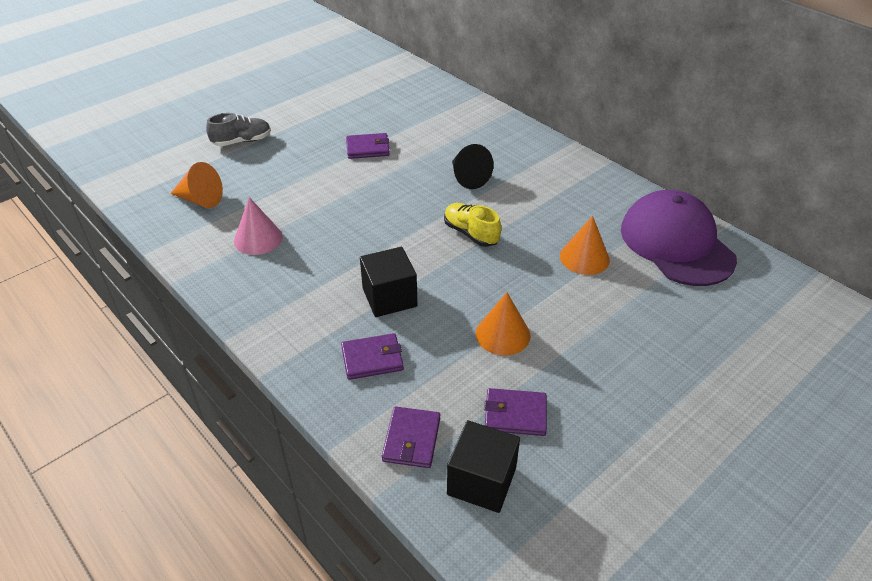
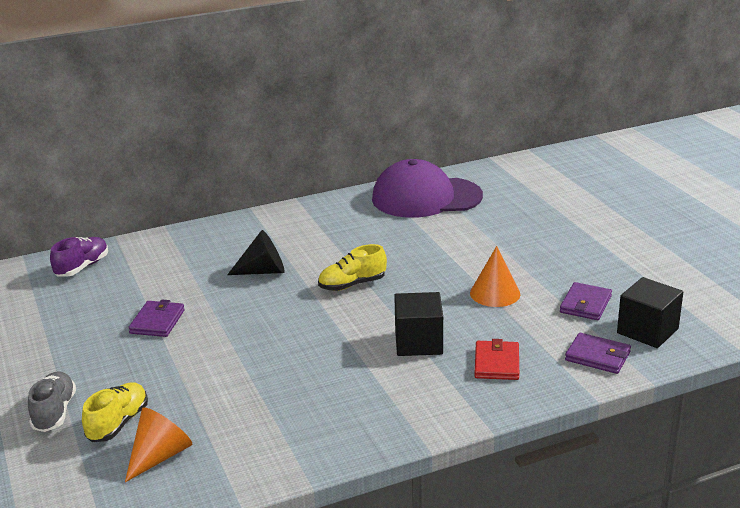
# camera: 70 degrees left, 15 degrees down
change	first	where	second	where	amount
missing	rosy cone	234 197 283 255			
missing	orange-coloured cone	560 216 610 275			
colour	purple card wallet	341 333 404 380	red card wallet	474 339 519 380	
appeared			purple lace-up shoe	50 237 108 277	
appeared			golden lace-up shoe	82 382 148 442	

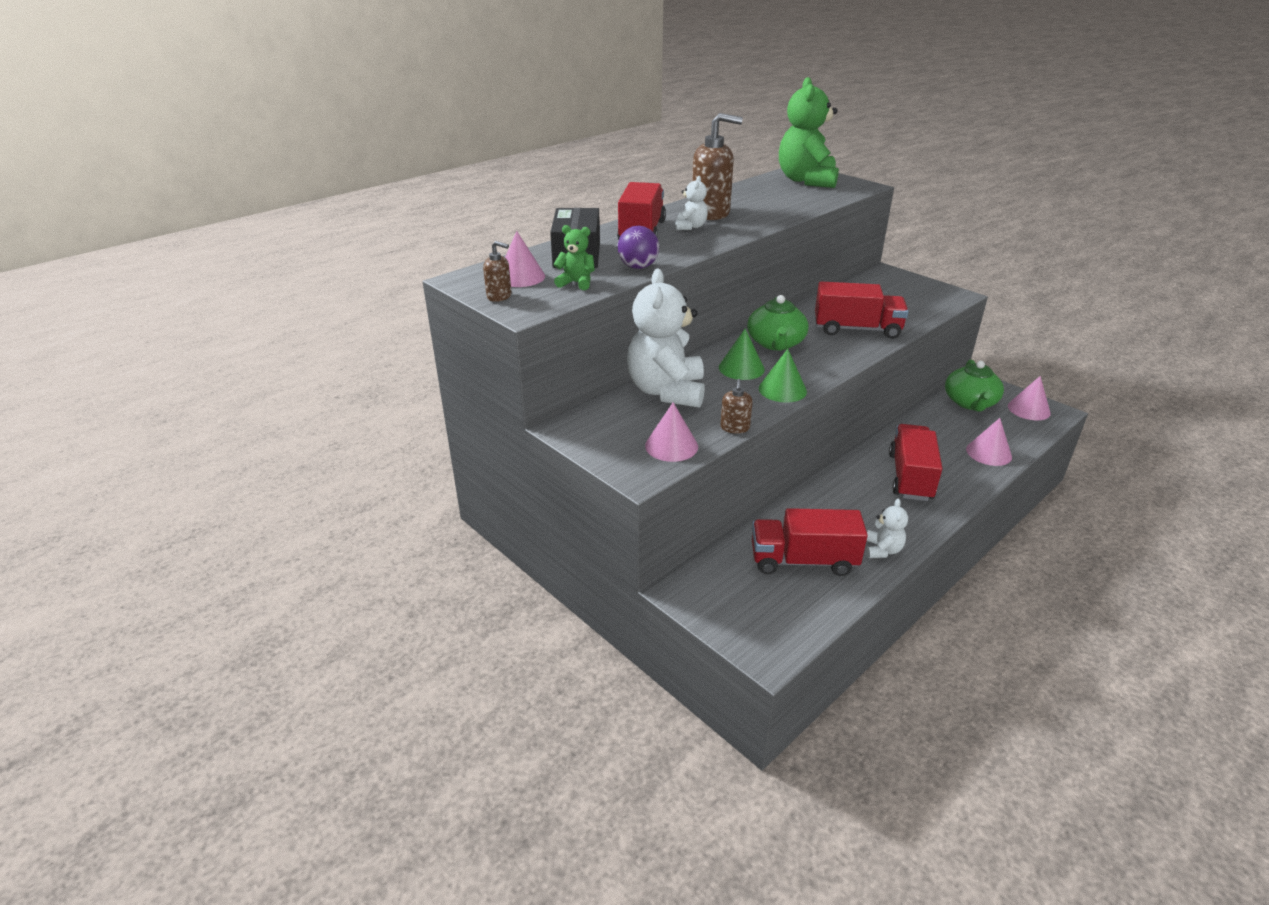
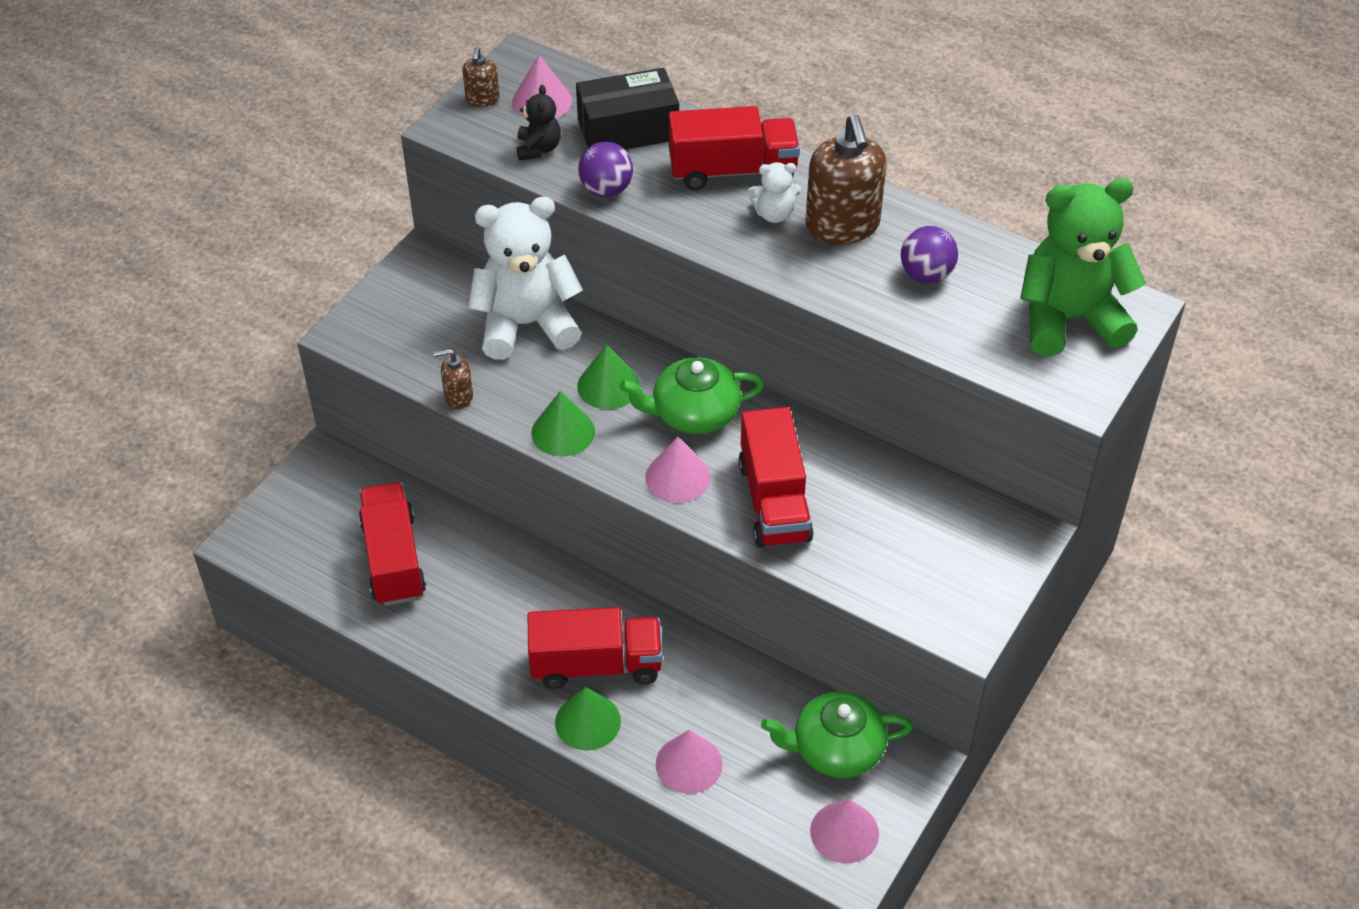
# camera: 75 degrees right, 15 degrees up
change	first	where	second	where	amount
colour	emerald teddy bear	553 225 595 290	black teddy bear	517 85 561 161	
relocated	rosy cone	645 402 698 462		645 437 710 503	
missing	white teddy bear	866 499 908 558			
appeared			purple sphere	901 226 958 283	
appeared			emerald cone	555 687 621 750	

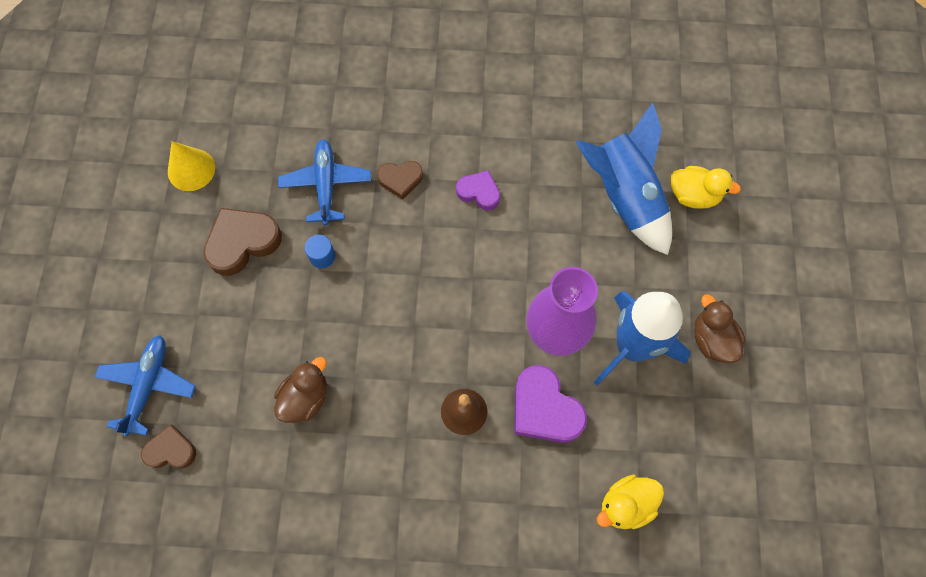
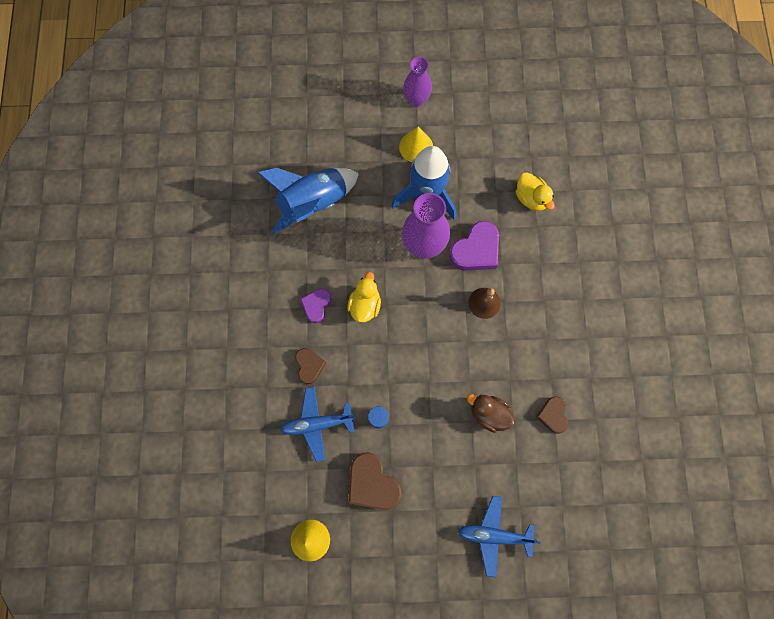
# camera: 95 degrees left, 5 degrees up
change	first	where	second	where	amount
relocated	golden toy duck	671 166 741 209		347 272 381 322	
exchanged	dark brown toy duck	694 294 745 363	golden cone	399 127 433 162	
relocated	dark brown heart	141 424 196 468		536 396 568 434	
appeared			purple vase	403 57 432 107	

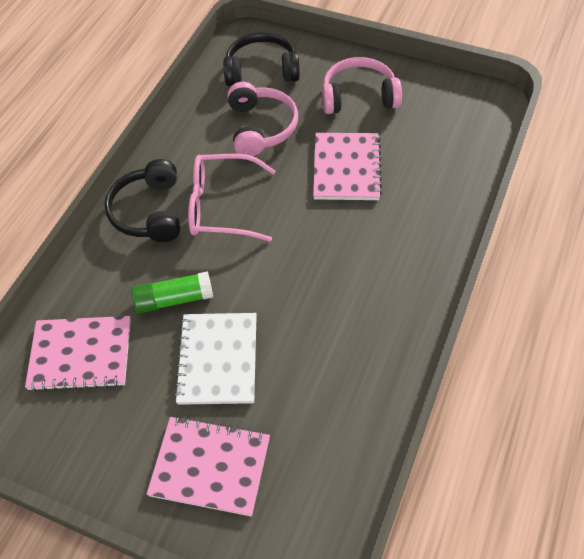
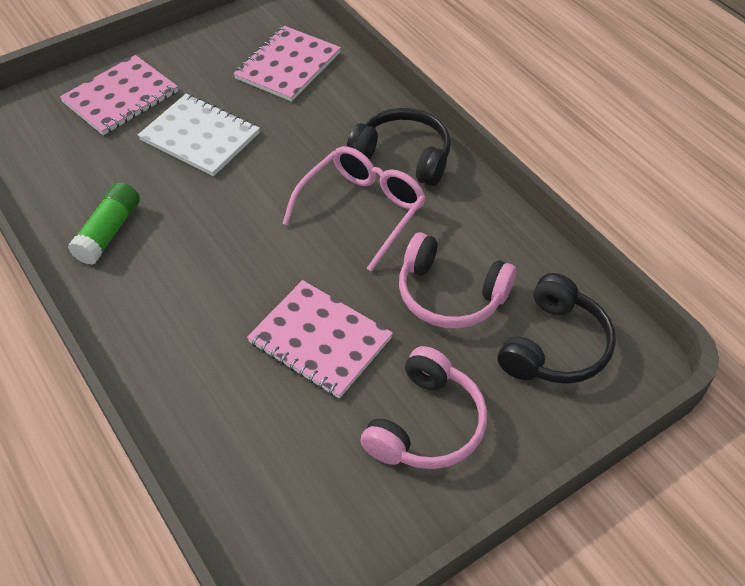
# camera: 120 degrees right, 5 degrees down
change	first	where	second	where	amount
relocated	emerald stick of glue	131 271 213 314		68 182 140 265	

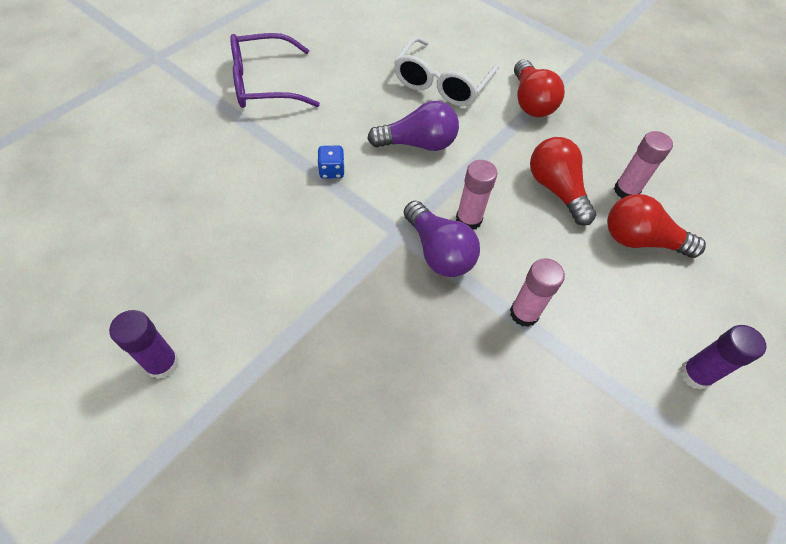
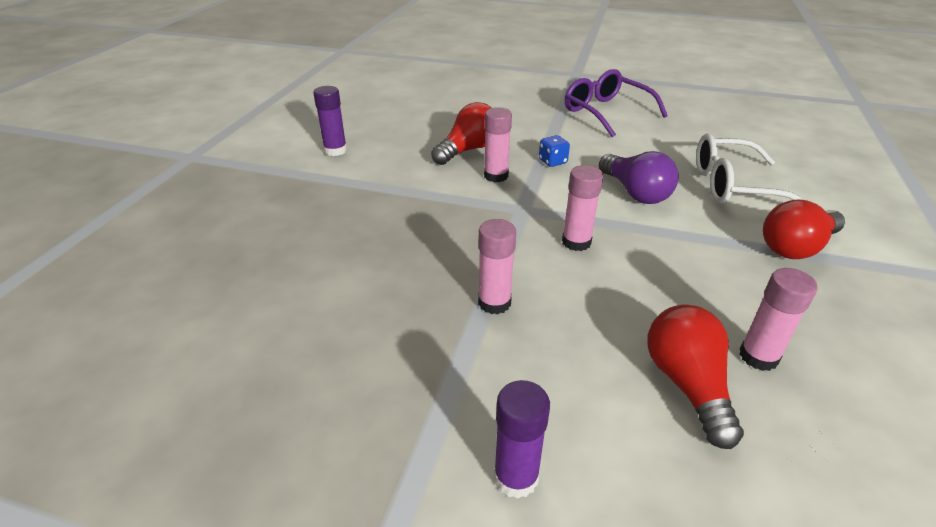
# camera: 70 degrees right, 20 degrees down
change	first	where	second	where	amount
relocated	red bulb	530 137 596 226		431 102 492 165	
missing	purple bulb	404 201 480 277			
appeared			rosy stick of glue	484 107 512 182	

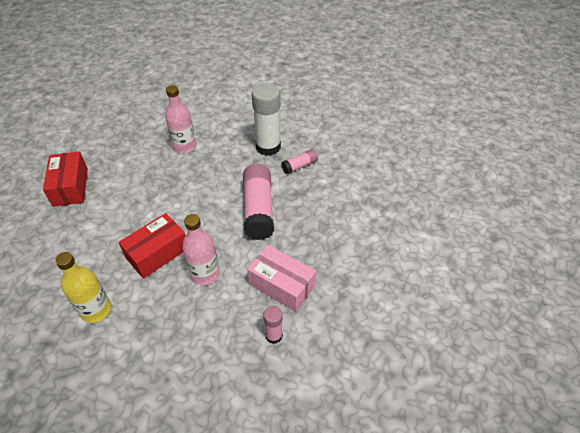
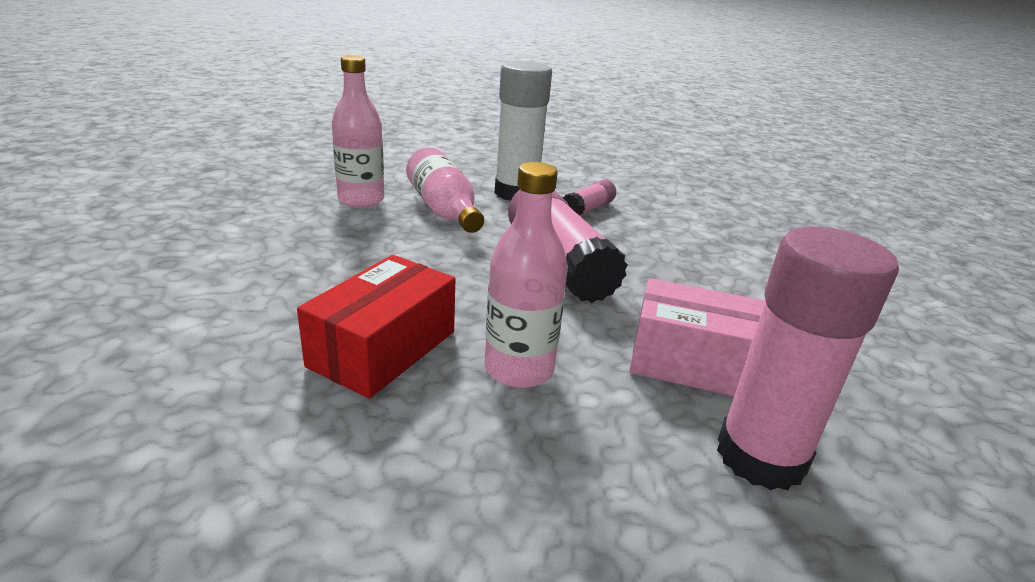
# camera: 20 degrees left, 20 degrees down
change	first	where	second	where	amount
missing	red parcel	43 151 88 207			
missing	golden flask	55 252 111 323			
size	rosy stick of glue	263 306 283 344		717 226 899 490	x1.98
appeared			rosy flask	406 147 484 233	

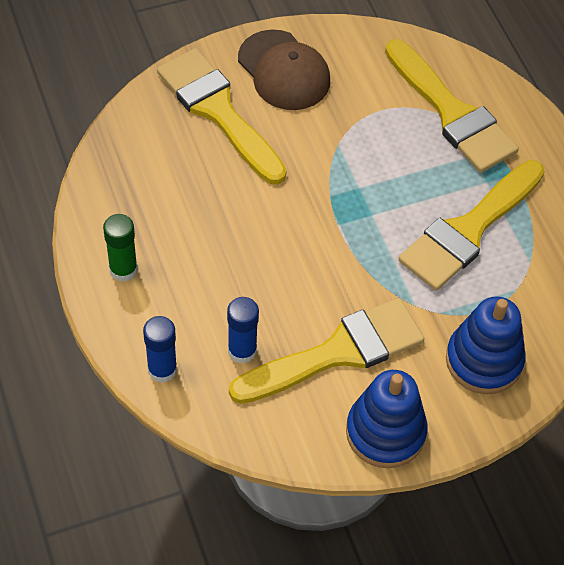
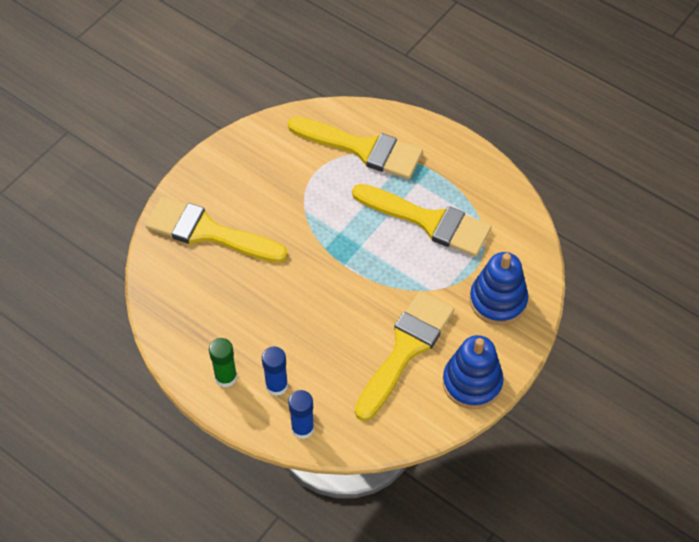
# camera: 30 degrees left, 0 degrees up
change	first	where	second	where	amount
missing	dark brown baseball cap	238 29 330 110			
spun	golden brush	398 160 545 291		352 184 492 257	75 degrees counterclockwise
relocated	royal blue stick of glue	227 297 259 364		262 347 288 396	

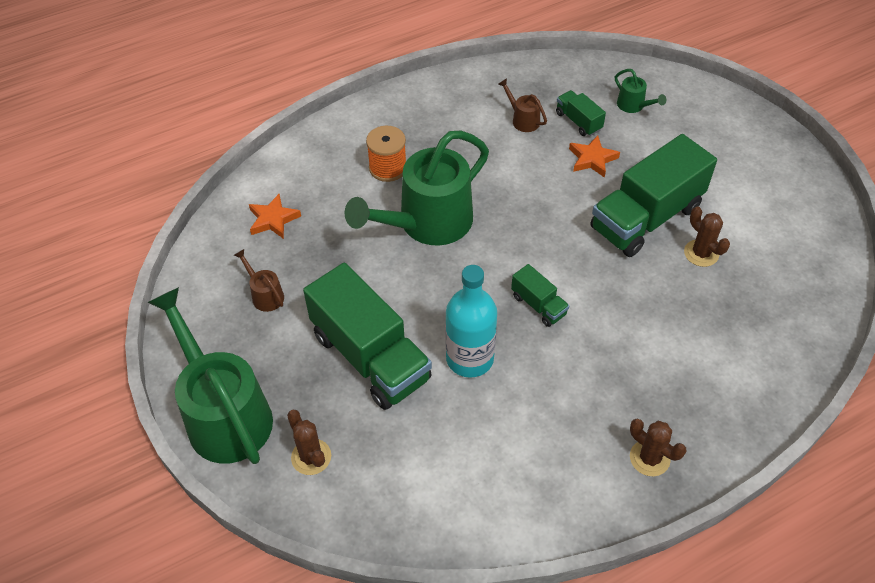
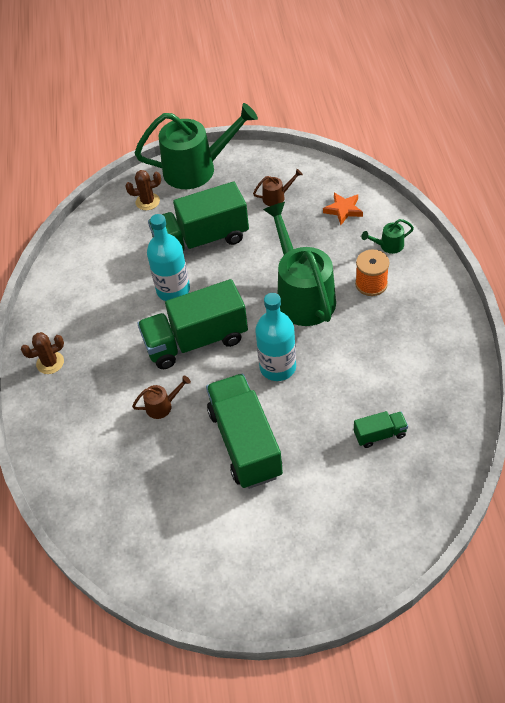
# camera: 115 degrees right, 0 degrees up
change	first	where	second	where	amount
relocated	emerald sprinkling can	615 69 666 113		361 219 414 254	
relocated	dark brown sprinkling can	498 78 547 132		132 376 191 419	
missing	orange-coloured star shape	569 135 620 178			
missing	dark brown saguaro cactus	684 206 730 267			
size	emerald lorry	511 264 569 327		137 279 248 369	x2.19
appeared			turquoise flask	255 293 296 381	

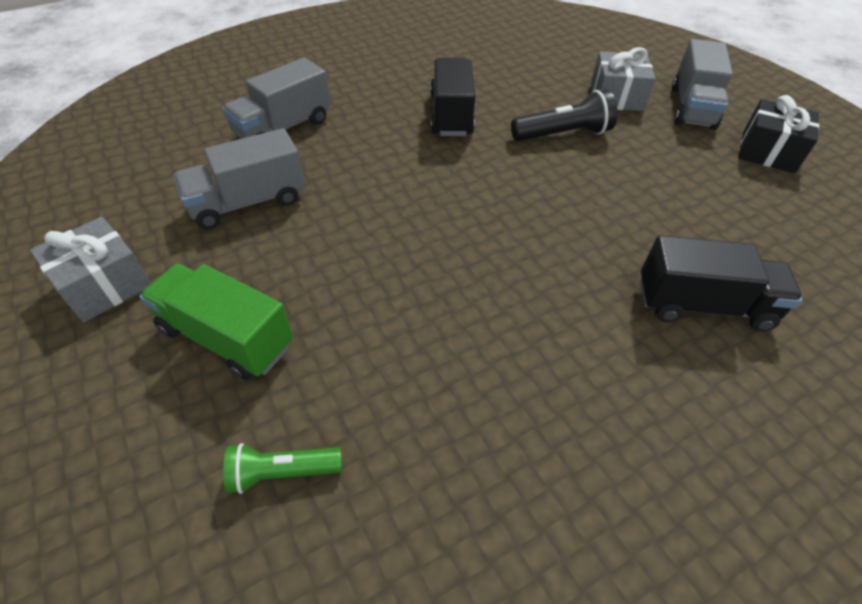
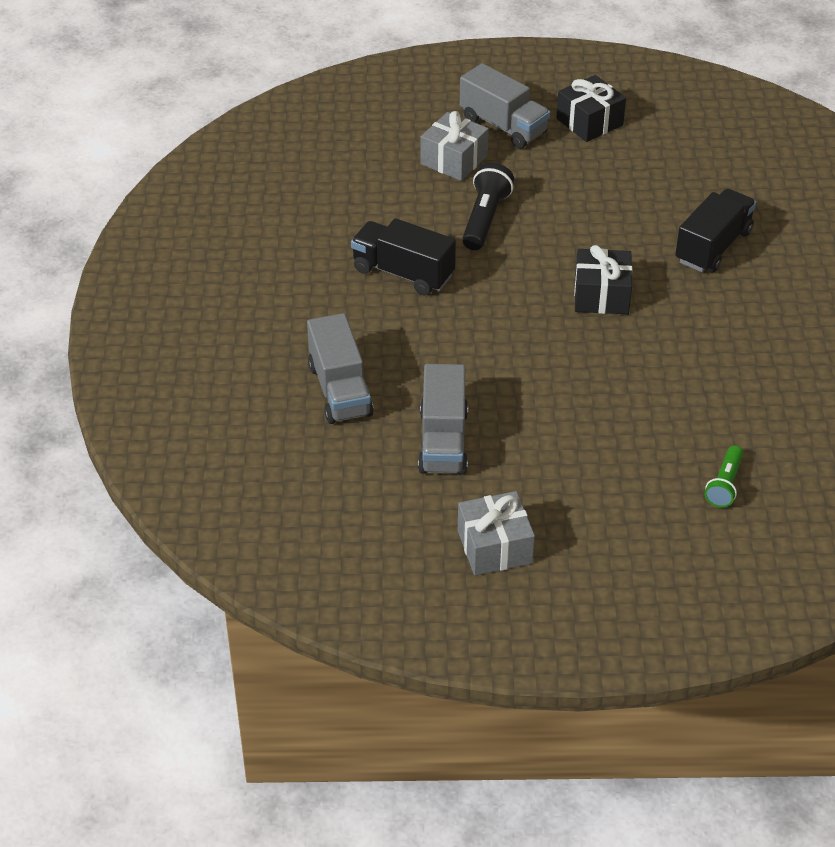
# camera: 60 degrees left, 5 degrees down
change	first	where	second	where	amount
missing	emerald lorry	139 264 293 380			
appeared			black gift	574 245 632 314	

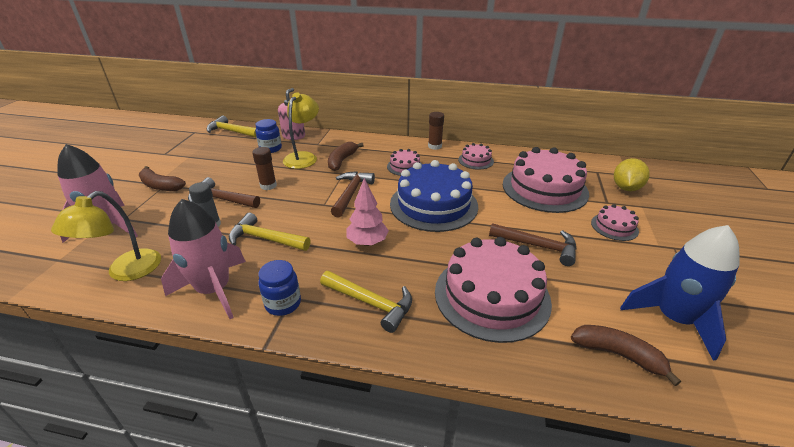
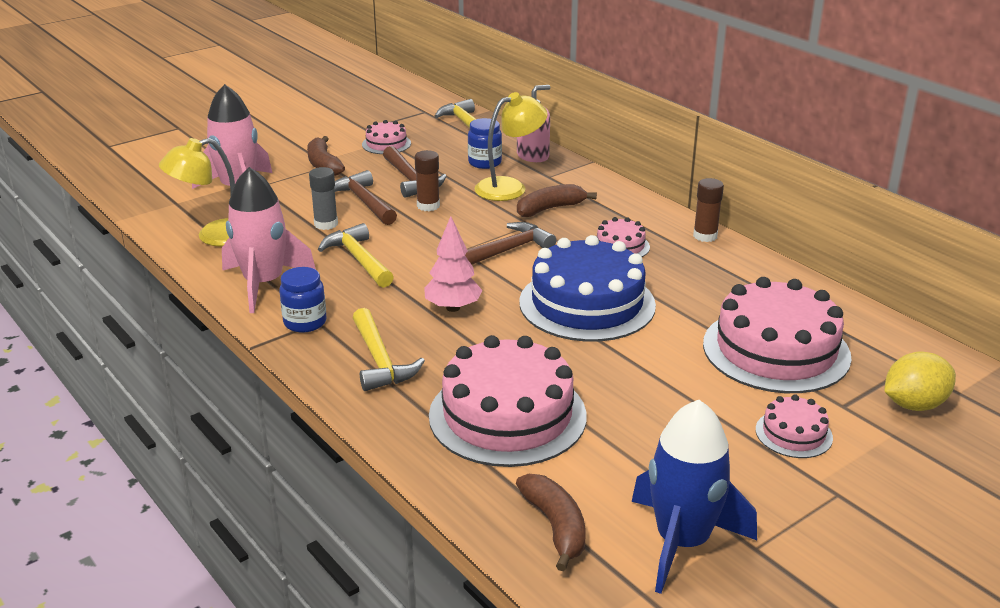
# camera: 40 degrees right, 5 degrees down
change	first	where	second	where	amount
relocated	rosy cake	458 143 494 170		362 120 411 154	
relocated	dark brown carpenter's hammer	489 223 577 266		383 146 446 198	

